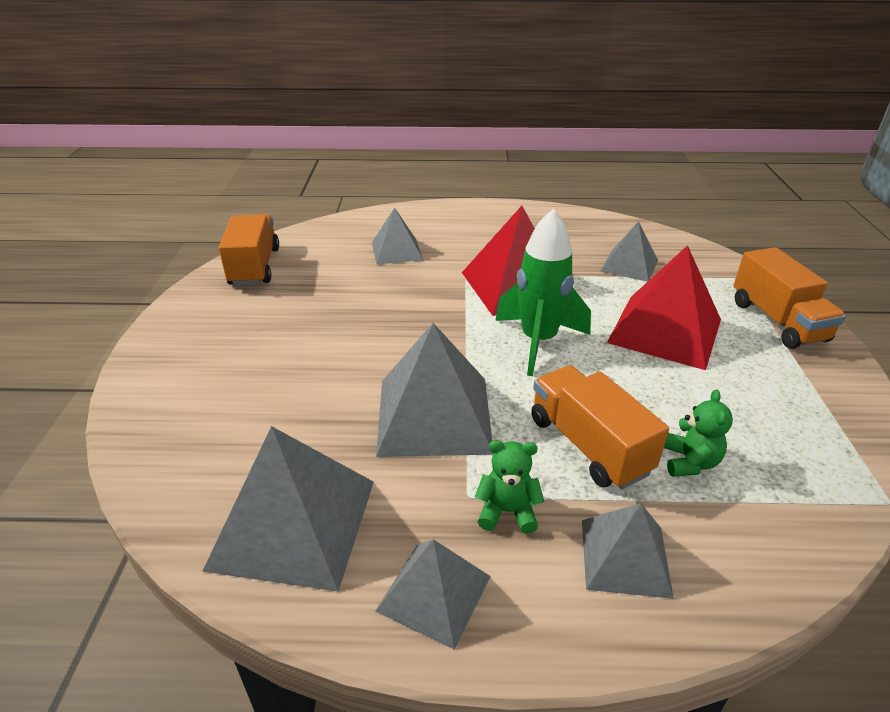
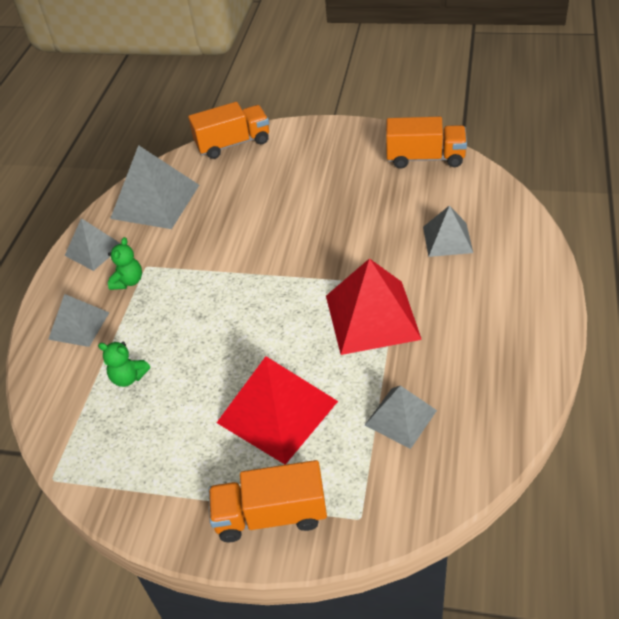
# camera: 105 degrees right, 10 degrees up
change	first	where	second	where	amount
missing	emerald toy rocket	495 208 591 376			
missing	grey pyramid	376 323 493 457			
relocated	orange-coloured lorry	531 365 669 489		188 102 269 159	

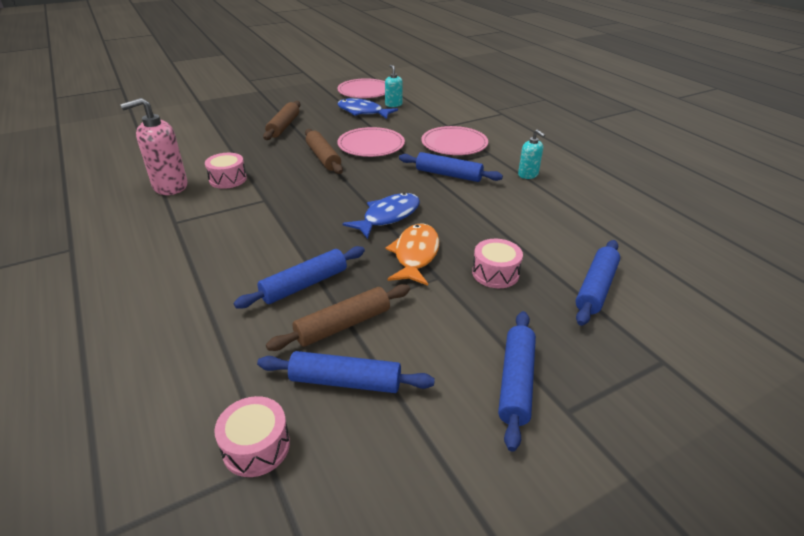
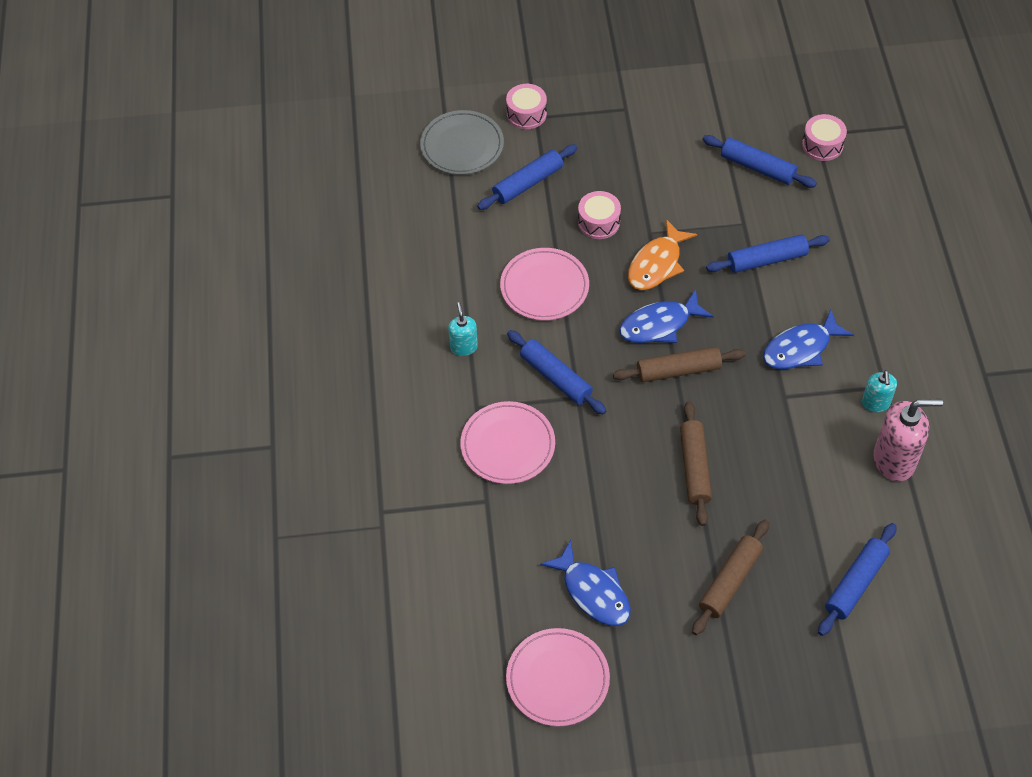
# camera: 155 degrees left, 20 degrees up
change	first	where	second	where	amount
relocated	turquoise soap pump	385 65 403 107		862 370 897 412	
relocated	rosy flat dish	337 127 405 157		500 248 589 321	
relocated	rosy snare drum	205 153 247 189		506 84 547 129	
relocated	dark brown rolling pin	266 284 410 351		613 347 746 382	
relocated	royal blue rolling pin	498 311 536 452		818 523 897 636	
appeared			grey flat dish	420 110 504 175	
appeared			royal blue fish figure	763 310 854 369	

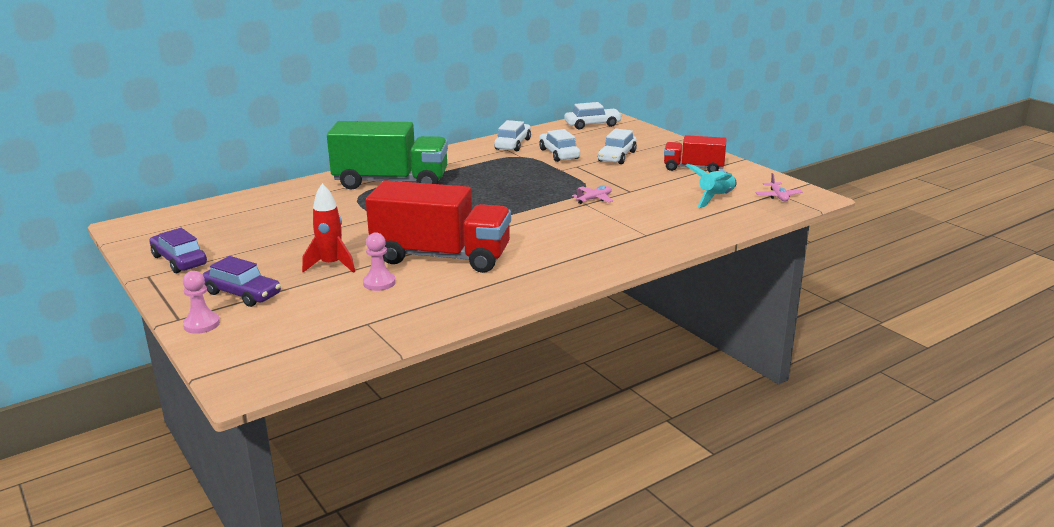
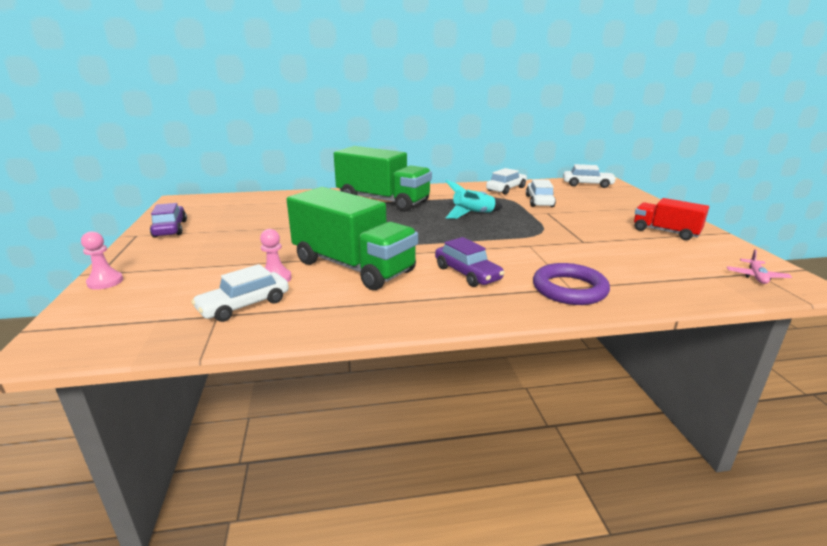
# camera: 25 degrees right, 0 degrees up
change	first	where	second	where	amount
relocated	white toy car	598 128 637 164		191 264 289 322	
relocated	turquoise toy rocket	686 164 737 208		445 180 503 219	
colour	red lorry	366 180 511 273	emerald lorry	287 187 418 290	
missing	red toy rocket	302 183 355 273			
missing	rosy plane	572 185 613 204			
relocated	purple toy car	202 256 281 307		435 237 505 287	
appeared			purple torus	533 263 610 305	

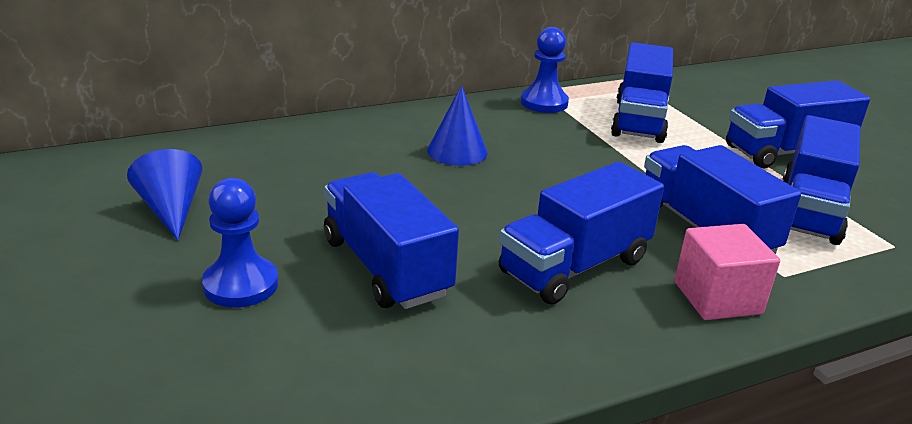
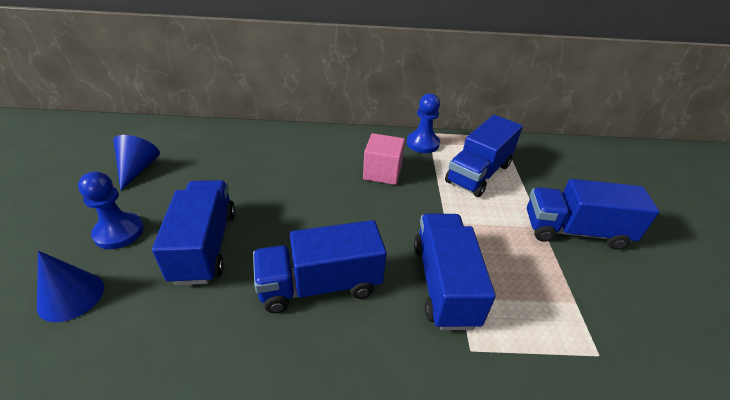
# camera: 25 degrees right, 10 degrees up
change	first	where	second	where	amount
relocated	royal blue cone	427 85 488 166		37 251 104 322	
missing	royal blue lorry	783 115 861 245			
relocated	rosy cube	674 224 780 320		363 133 405 185	

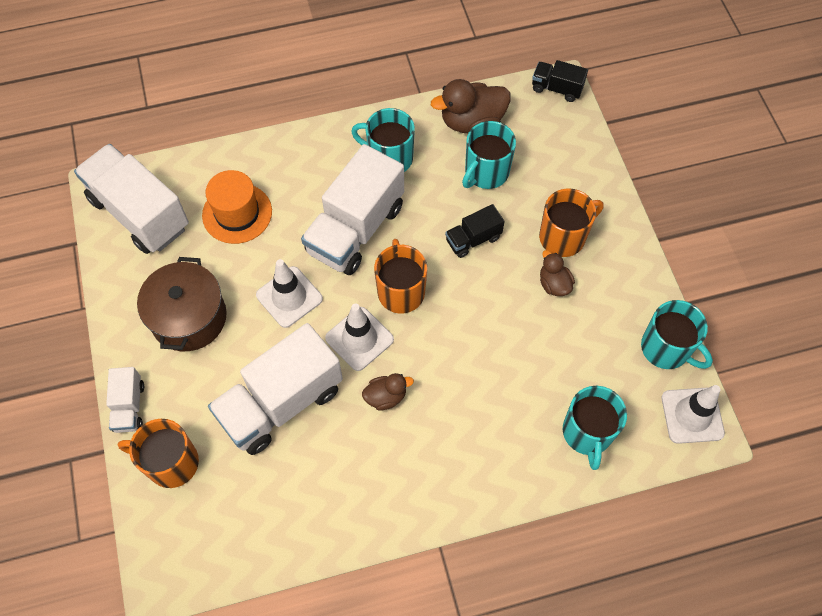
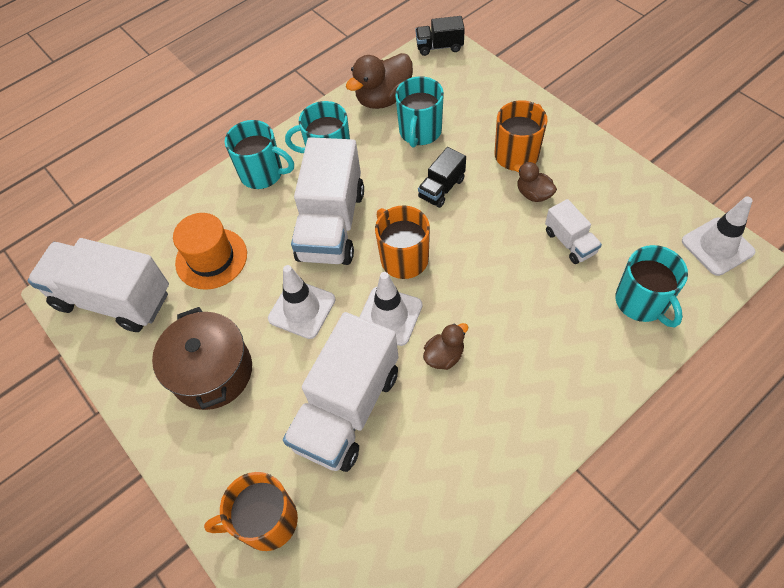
# camera: 20 degrees left, 5 degrees down
change	first	where	second	where	amount
relocated	turquoise tea mug	641 300 713 369		225 120 294 189	
relocated	white lorry	106 367 144 433		545 199 602 264	

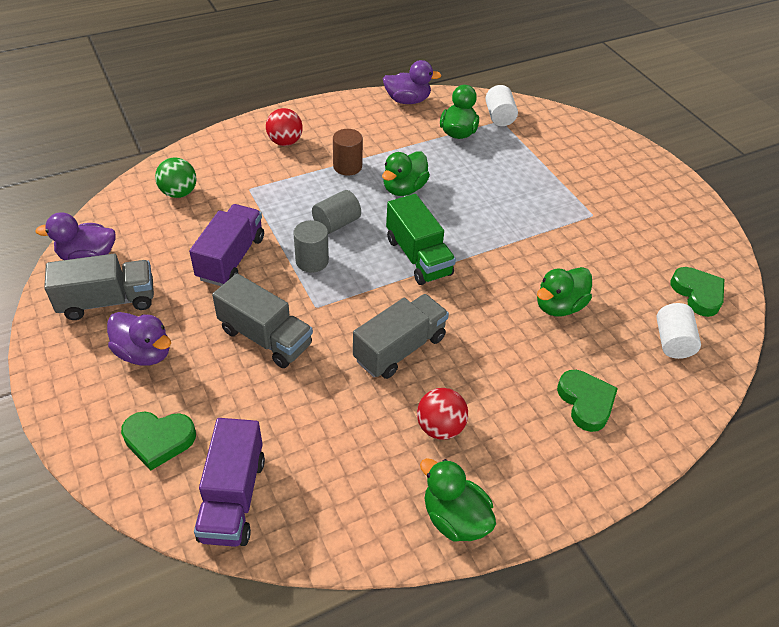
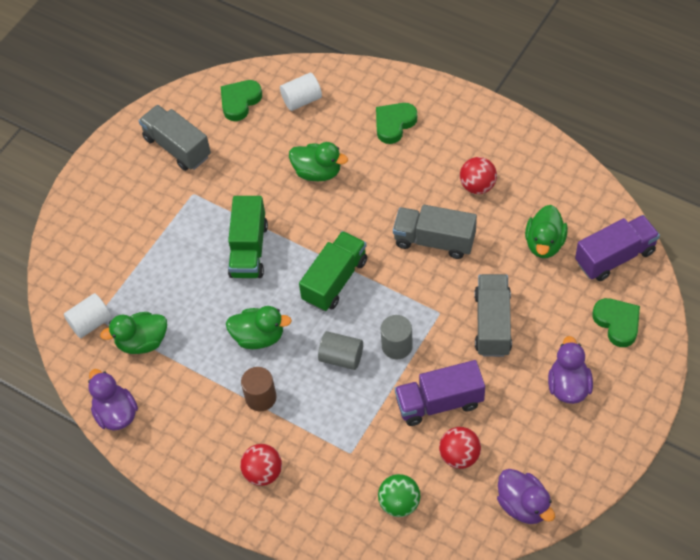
# camera: 115 degrees left, 10 degrees up
change	first	where	second	where	amount
relocated	grey lorry	44 254 154 320		139 105 211 171	
relocated	emerald toy duck	420 458 496 542		525 205 568 258	
appeared			emerald lorry	228 196 268 278	
appeared			red sphere	439 427 481 469	

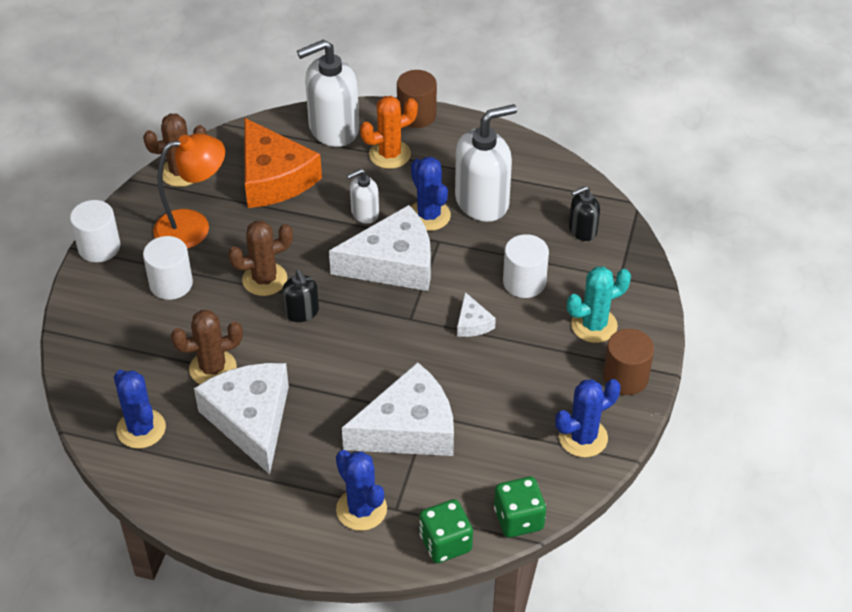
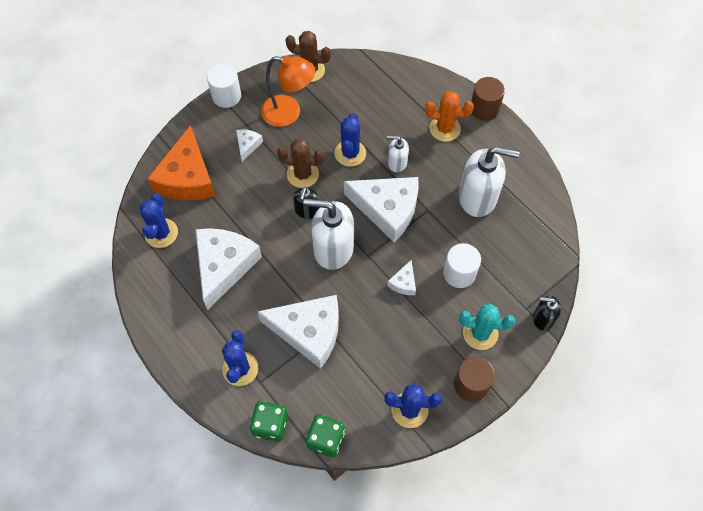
# camera: 35 degrees right, 15 degrees up
change	first	where	second	where	amount
relocated	white soap pump	297 39 359 147		304 199 354 270	
relocated	orange-coloured cheese	244 118 322 208		147 125 215 201	
relocated	royal blue saguaro cactus	411 157 451 231		335 113 366 167	
relocated	black soap pump	569 186 600 241		533 296 561 331	
exchanged	white cylinder shape	143 236 193 300	white cheese	236 129 263 161	
missing	dark brown saguaro cactus	171 310 243 384			

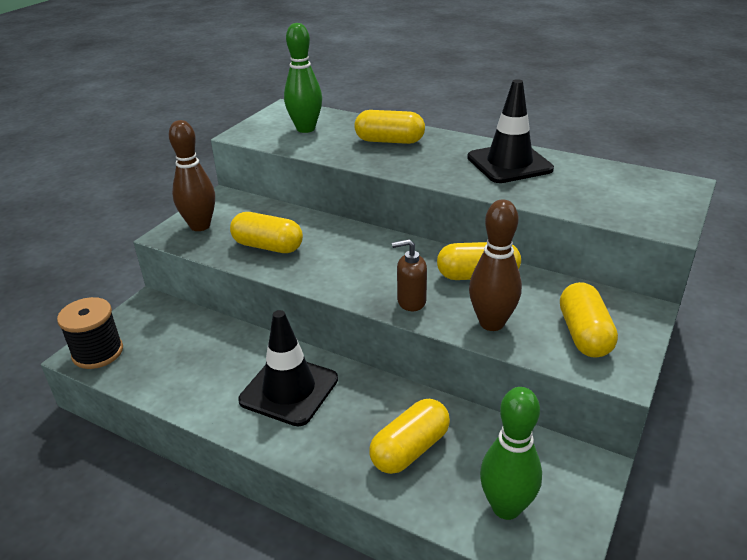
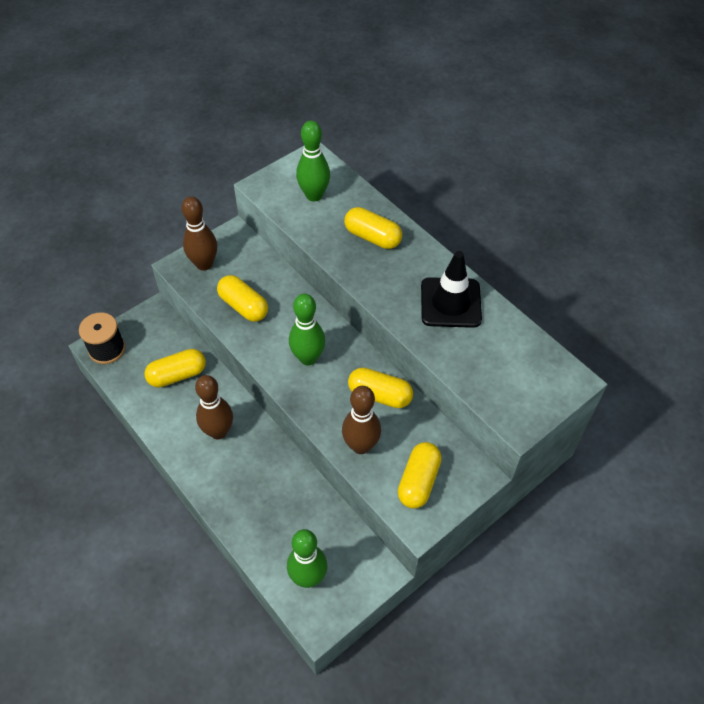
# camera: 20 degrees right, 20 degrees up
change	first	where	second	where	amount
missing	dark brown soap pump	392 239 427 311			
exchanged	black safety cone	238 310 338 426	dark brown bowling pin	195 375 233 440	
relocated	golden capsule	369 399 450 474		144 349 206 388	
appeared			emerald bowling pin	289 294 325 366	

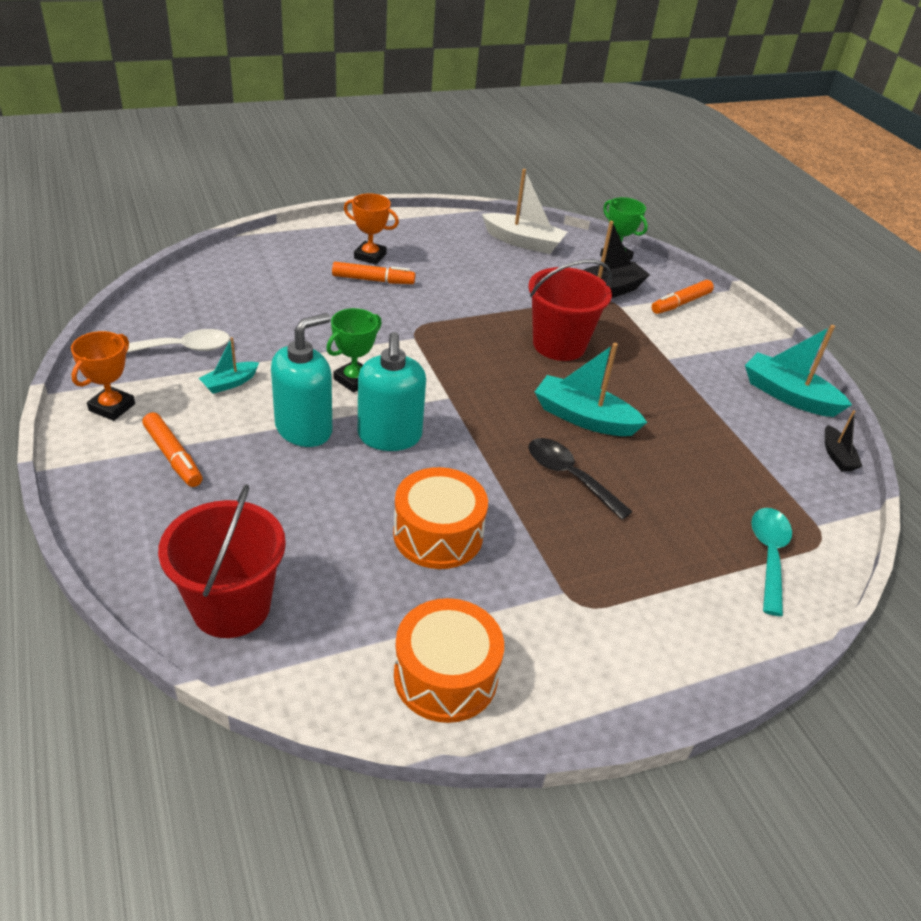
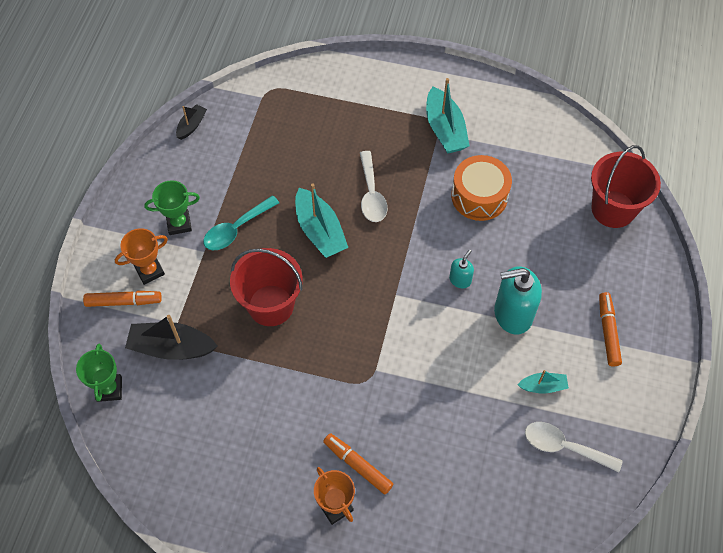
# camera: 140 degrees left, 20 degrees up
change	first	where	second	where	amount
missing	white sailboat	482 169 567 254			
relocated	emerald award cup	326 308 382 392		144 180 200 235	
relocated	turquoise sailboat	745 325 852 417		426 78 470 154	
relocated	orange-coloured award cup	71 331 135 421		115 228 168 285	
size	turquoise soap pump	358 332 426 451		449 250 474 288	x0.49
colour	black teaspoon	528 438 633 520	white teaspoon	360 151 388 222	
relocated	turquoise teaspoon	752 508 792 616		203 196 279 250	
missing	orange-coloured snare drum	394 598 504 723			

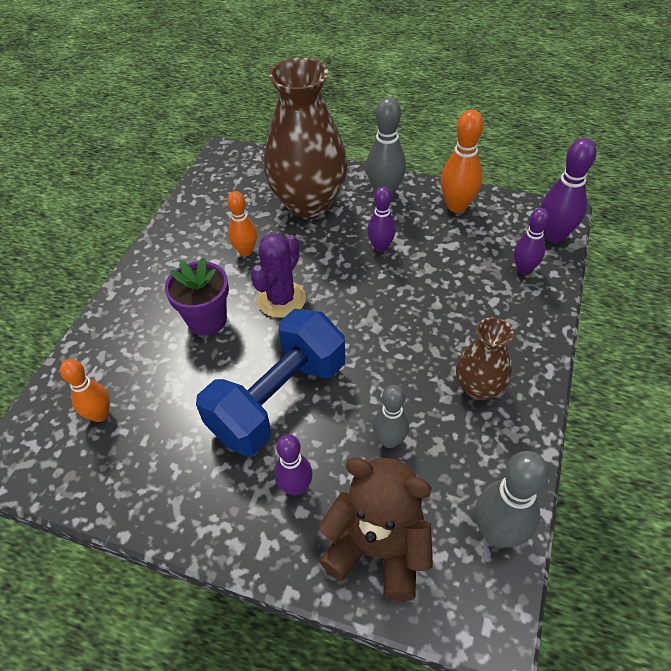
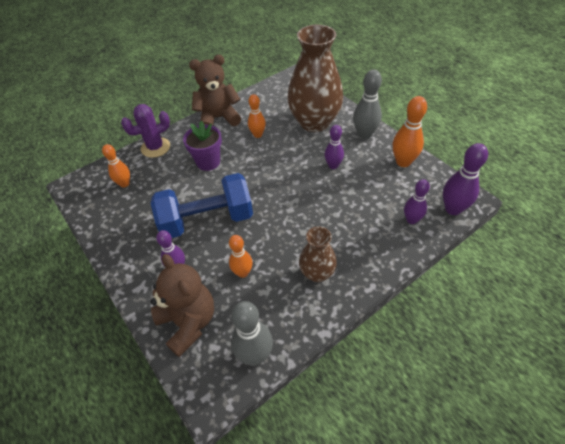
# camera: 35 degrees right, 0 degrees up
change	first	where	second	where	amount
relocated	purple saguaro cactus	250 233 306 318		121 104 170 158	
colour	grey bowling pin	373 385 409 448	orange-coloured bowling pin	229 235 253 278	
appeared			dark brown teddy bear	189 55 241 126	

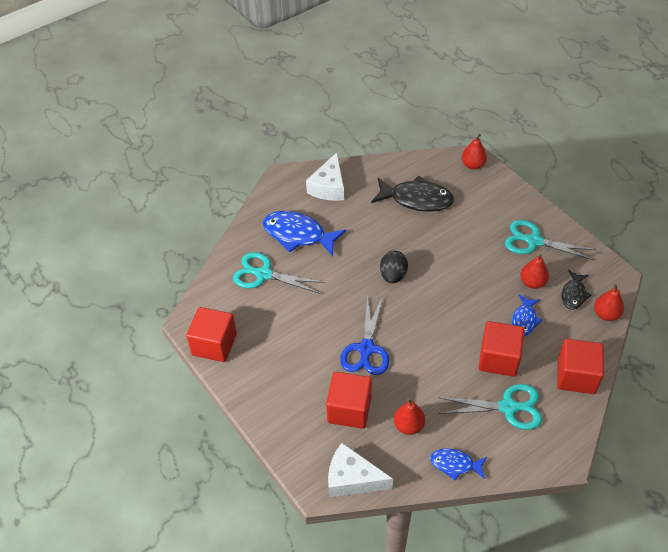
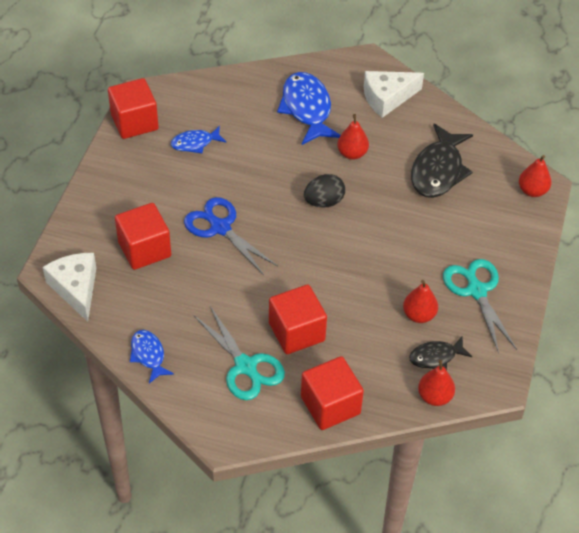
# camera: 50 degrees right, 0 degrees up
change	first	where	second	where	amount
spun	black fish figure	371 175 454 212		411 123 473 198	45 degrees clockwise
missing	turquoise scissors	233 252 325 294			
spun	royal blue scissors	340 294 389 375		184 197 278 275	75 degrees clockwise
relocated	royal blue fish figure	512 295 542 336		171 126 226 153	
relocated	red pear fruit	394 398 425 435		337 114 369 160	

